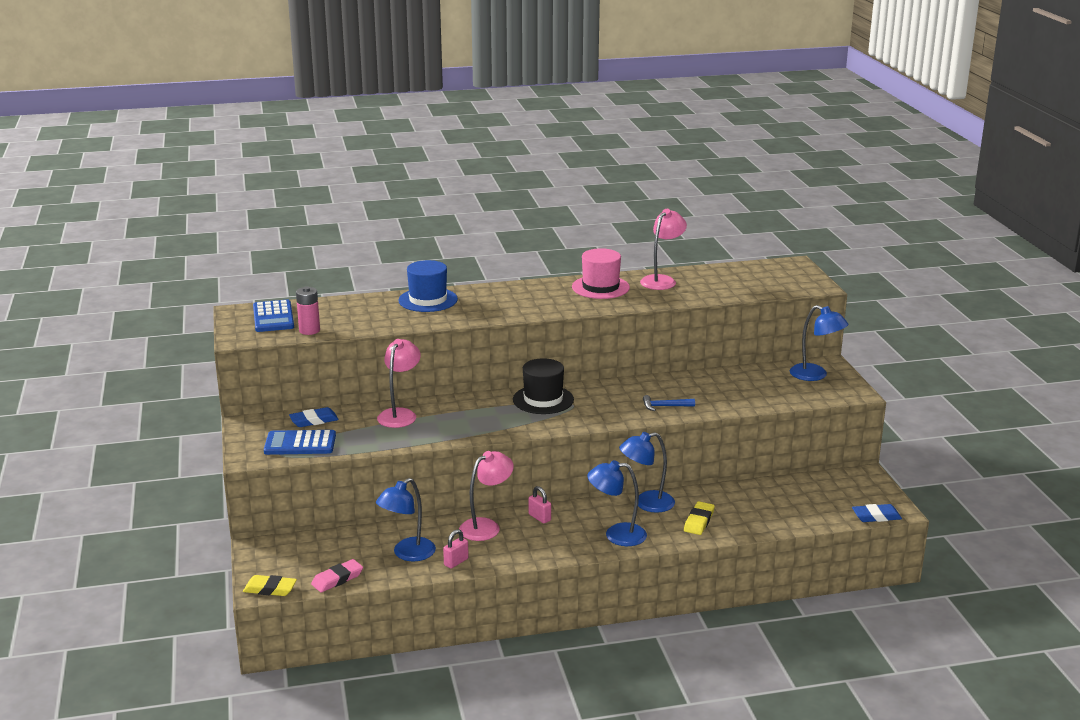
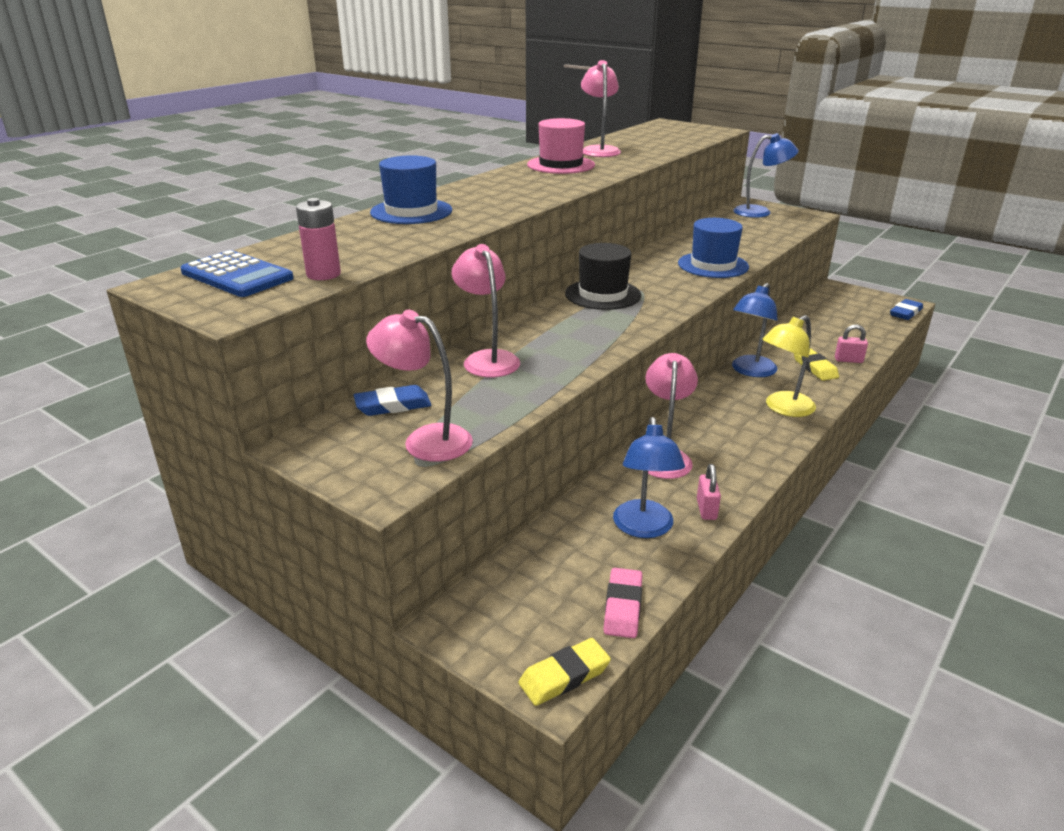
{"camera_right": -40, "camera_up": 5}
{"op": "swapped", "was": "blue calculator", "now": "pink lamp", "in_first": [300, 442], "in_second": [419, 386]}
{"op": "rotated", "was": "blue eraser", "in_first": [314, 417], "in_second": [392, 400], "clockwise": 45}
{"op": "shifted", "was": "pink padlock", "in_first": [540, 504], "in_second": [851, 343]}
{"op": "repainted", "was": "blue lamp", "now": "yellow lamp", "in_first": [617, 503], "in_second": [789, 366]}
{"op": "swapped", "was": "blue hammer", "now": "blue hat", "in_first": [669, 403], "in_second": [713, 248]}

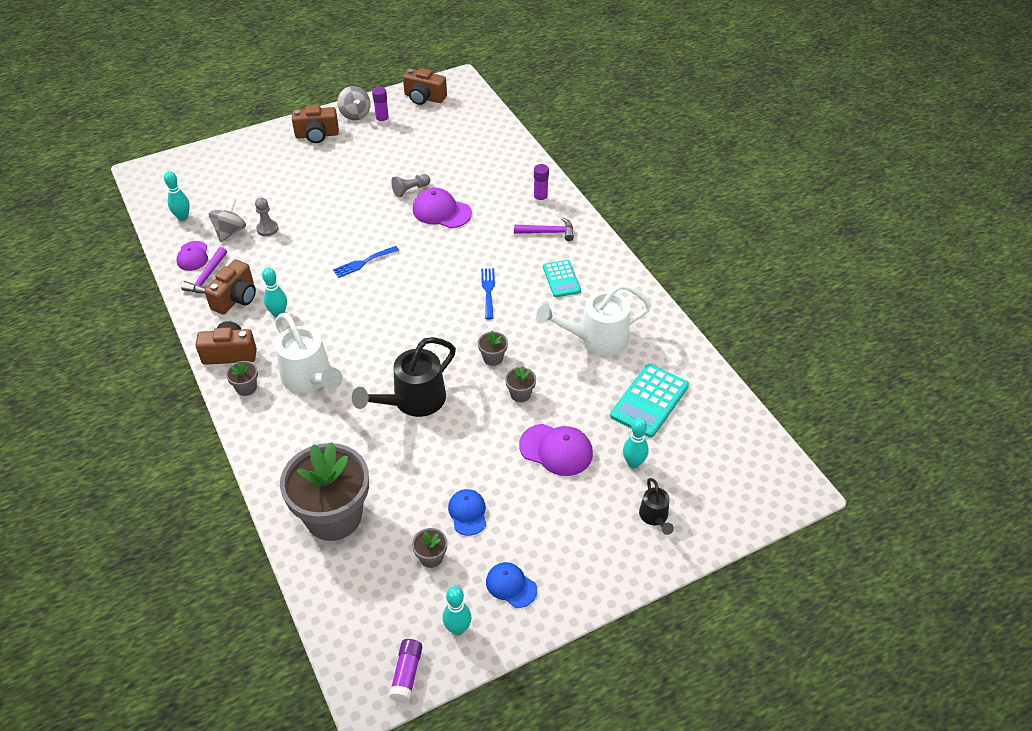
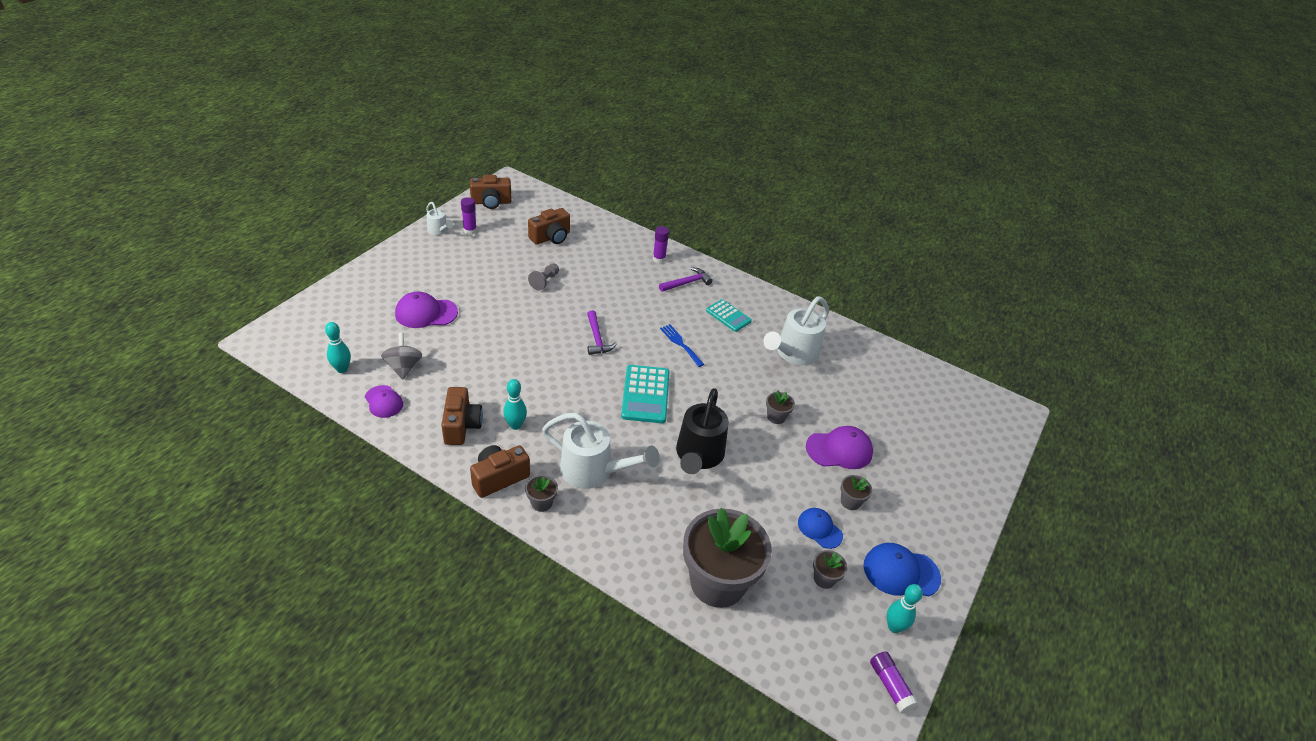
{"camera_right": -35, "camera_up": -5}
{"op": "shifted", "was": "purple hammer", "in_first": [204, 270], "in_second": [602, 332]}
{"op": "gone", "was": "grey pawn", "in_first": [266, 216]}
{"op": "shifted", "was": "brown camera", "in_first": [315, 124], "in_second": [549, 226]}
{"op": "gone", "was": "blue fork", "in_first": [366, 262]}
{"op": "swapped", "was": "grey spinning top", "now": "white watering can", "in_first": [354, 103], "in_second": [439, 218]}
{"op": "shifted", "was": "purple cap", "in_first": [442, 208], "in_second": [426, 310]}
{"op": "shifted", "was": "grey flower pot", "in_first": [493, 348], "in_second": [856, 492]}
{"op": "scaled", "was": "blue cap", "in_first": [511, 585], "in_second": [902, 569], "ratio": 1.53}
{"op": "shifted", "was": "turquoise calculator", "in_first": [649, 401], "in_second": [645, 394]}
{"op": "gone", "was": "turquoise bowling pin", "in_first": [635, 443]}
{"op": "gone", "was": "black watering can", "in_first": [656, 506]}

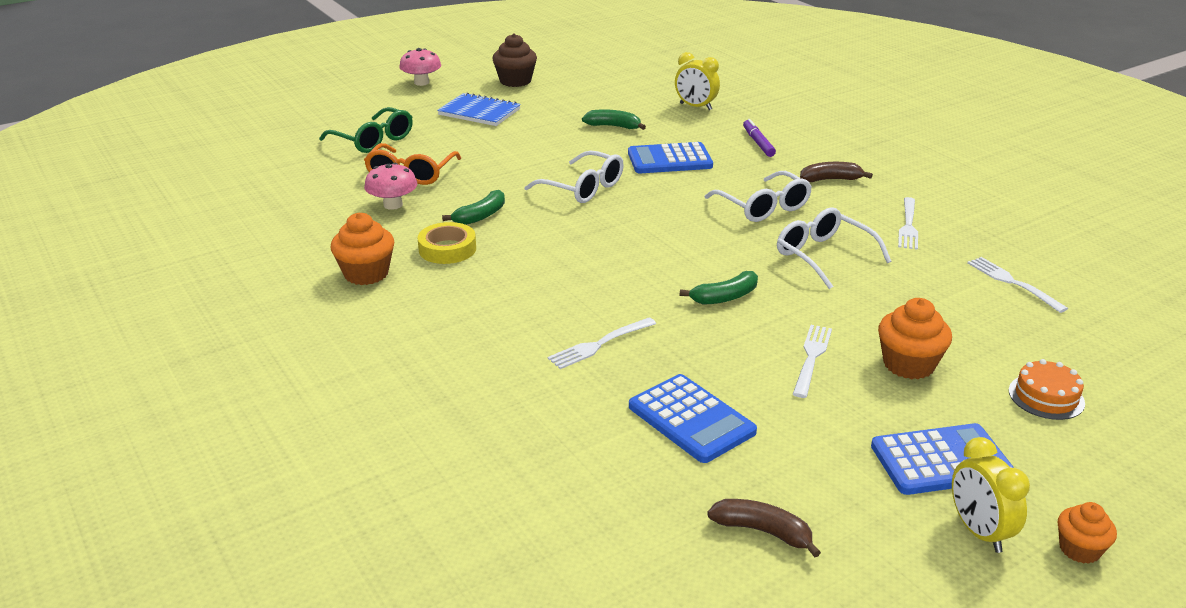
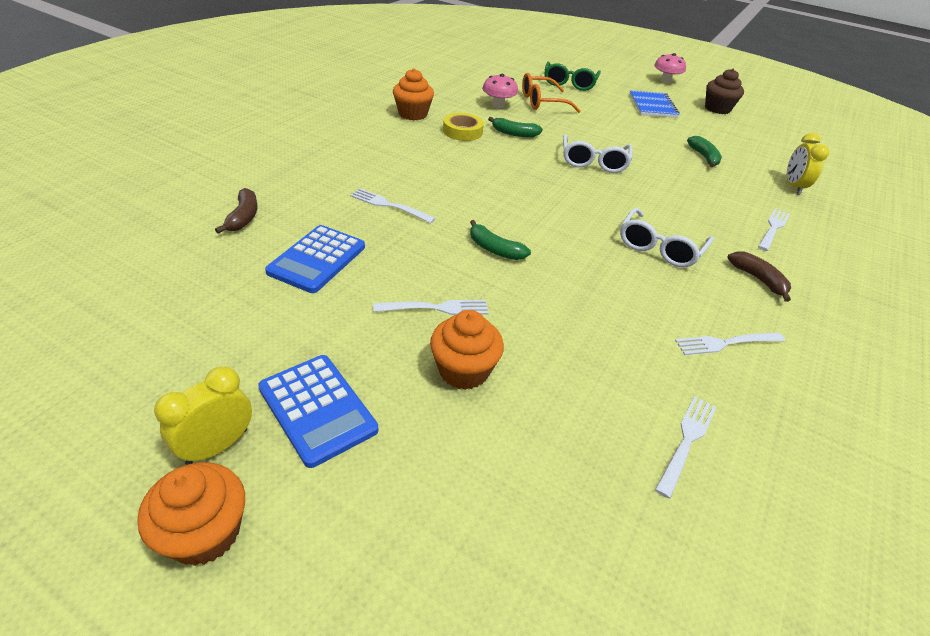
{"camera_right": 60, "camera_up": 10}
{"op": "gone", "was": "blue calculator", "in_first": [670, 157]}
{"op": "shifted", "was": "brown banana", "in_first": [764, 528], "in_second": [236, 211]}
{"op": "swapped", "was": "purple marker", "now": "white fork", "in_first": [759, 138], "in_second": [774, 229]}
{"op": "gone", "was": "white glasses", "in_first": [834, 248]}
{"op": "gone", "was": "orange cake", "in_first": [1047, 389]}
{"op": "scaled", "was": "orange cupcake", "in_first": [1087, 533], "in_second": [191, 514], "ratio": 1.6}

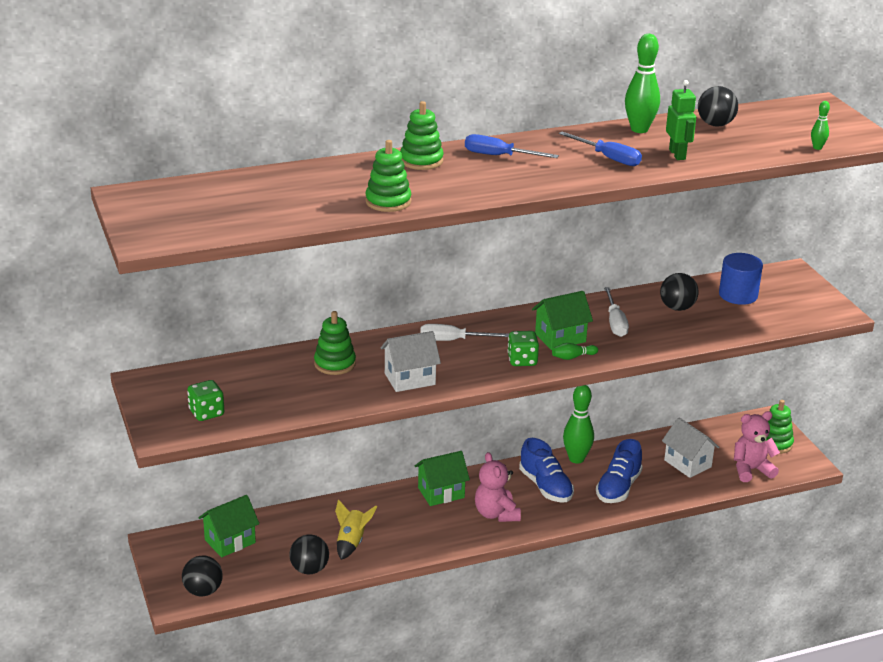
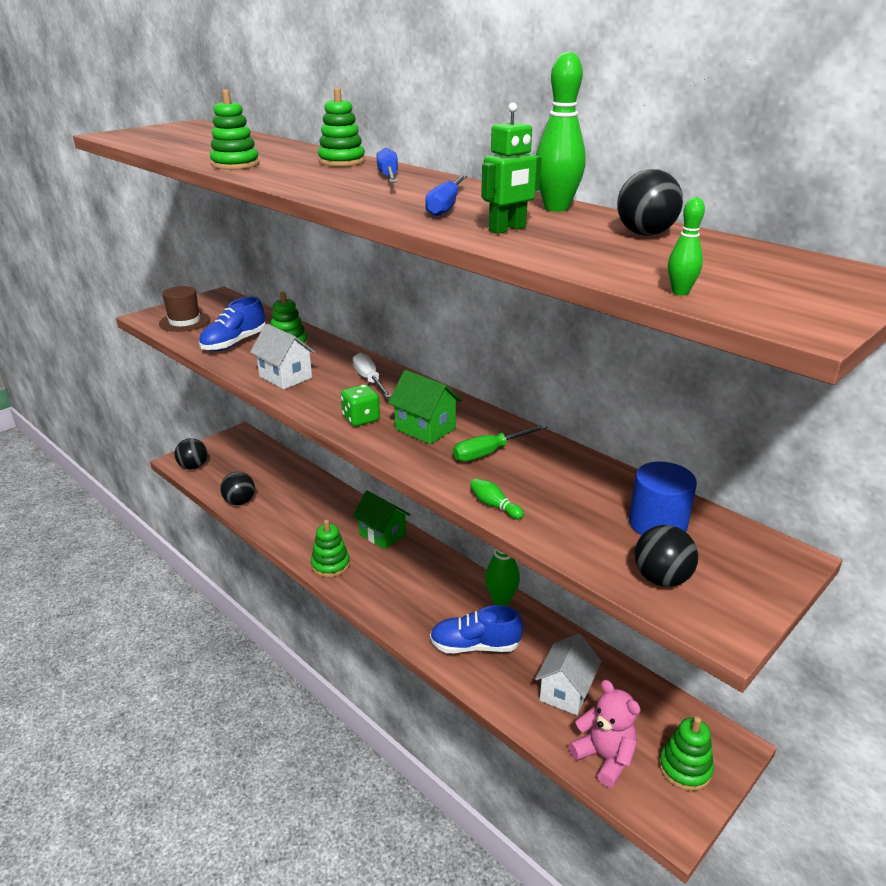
{"camera_right": 65, "camera_up": 0}
{"op": "swapped", "was": "green dice", "now": "brown hat", "in_first": [205, 400], "in_second": [184, 309]}
{"op": "gone", "was": "green house", "in_first": [229, 526]}
{"op": "gone", "was": "yellow rocket", "in_first": [356, 529]}
{"op": "gone", "was": "pink teddy bear", "in_first": [498, 487]}
{"op": "shifted", "was": "blue shoe", "in_first": [546, 470], "in_second": [232, 324]}
{"op": "shifted", "was": "green bowling pin", "in_first": [575, 351], "in_second": [497, 498]}
{"op": "repainted", "was": "white screwdriver", "now": "green screwdriver", "in_first": [616, 312], "in_second": [500, 443]}
{"op": "shifted", "was": "black ball", "in_first": [679, 292], "in_second": [666, 556]}
{"op": "new", "now": "green stacking toy", "in_second": [330, 548]}

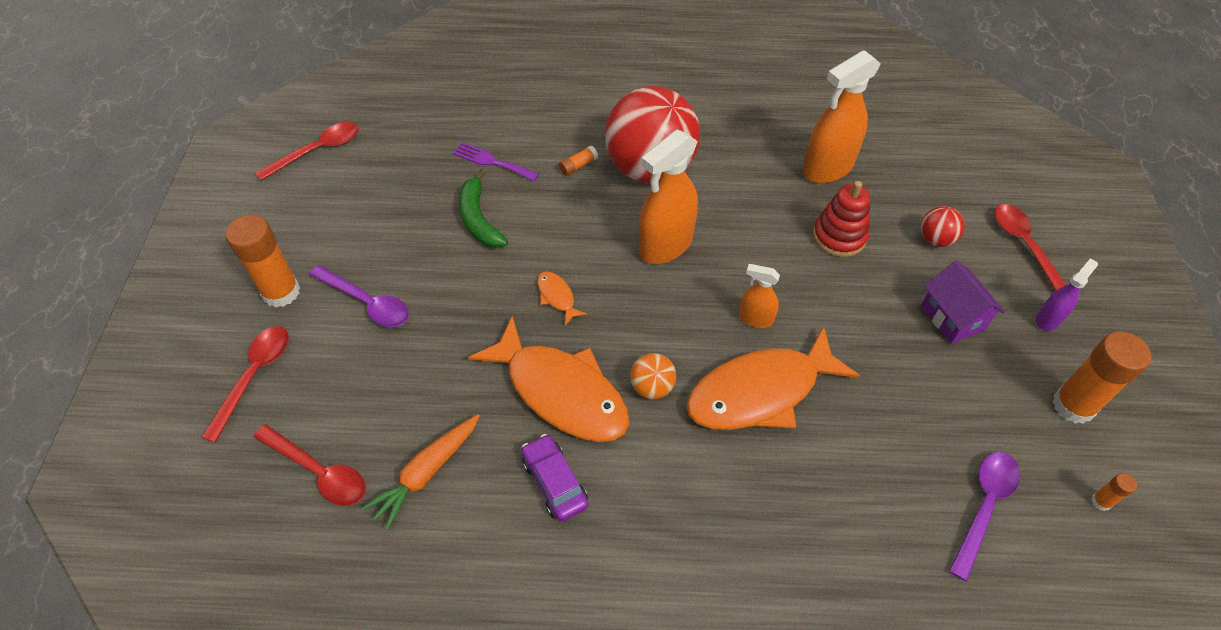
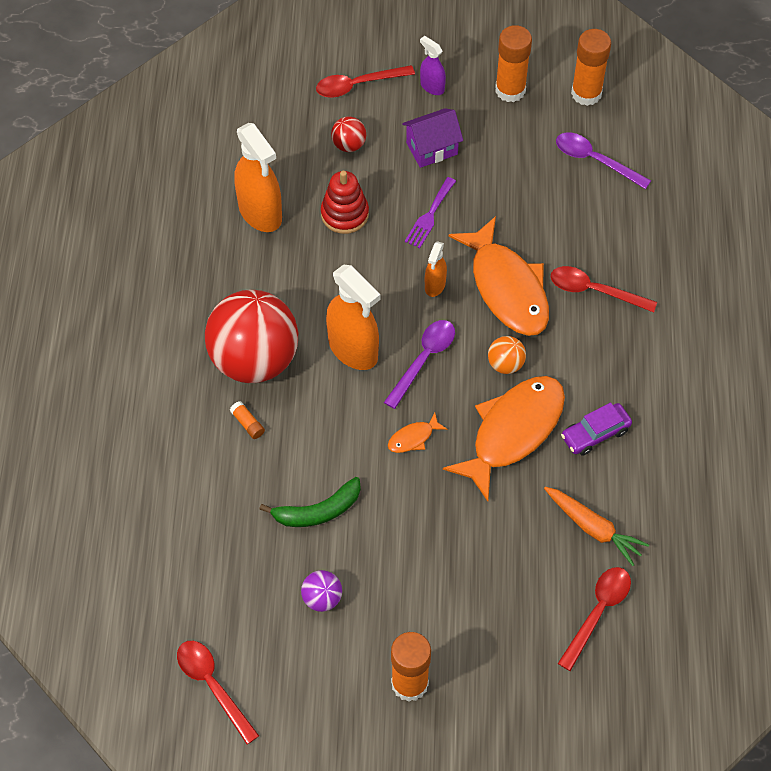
{"camera_right": -90, "camera_up": 5}
{"op": "shifted", "was": "red spoon", "in_first": [245, 384], "in_second": [604, 289]}
{"op": "shifted", "was": "purple spoon", "in_first": [359, 296], "in_second": [419, 364]}
{"op": "shifted", "was": "purple fork", "in_first": [496, 161], "in_second": [430, 212]}
{"op": "scaled", "was": "orange glue stick", "in_first": [1114, 492], "in_second": [591, 67], "ratio": 2.28}
{"op": "new", "now": "purple ball", "in_second": [321, 591]}

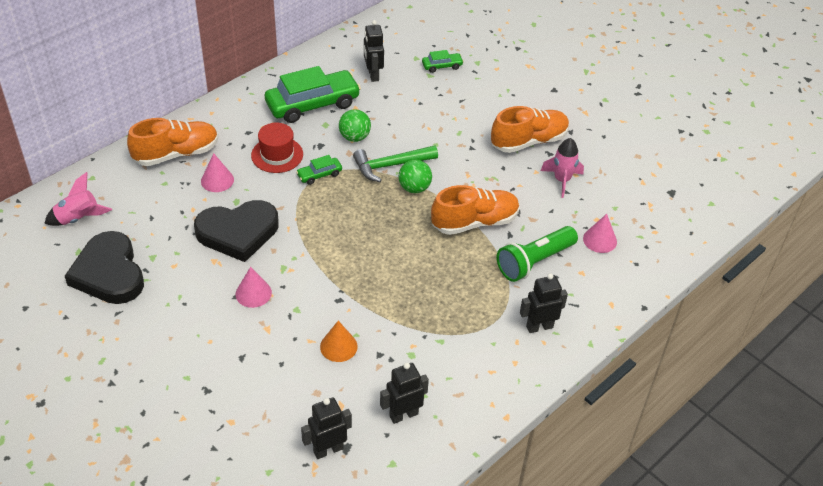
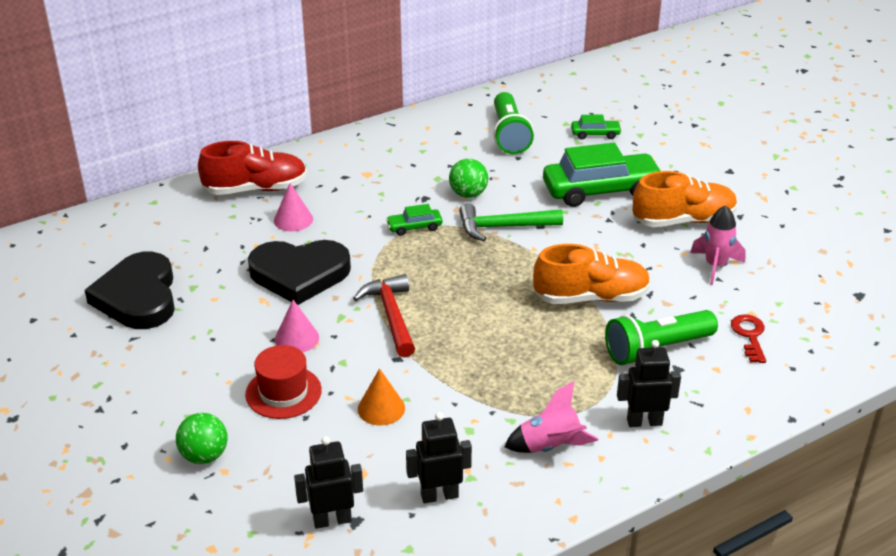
{"camera_right": 15, "camera_up": -10}
{"op": "shifted", "was": "pink rocket", "in_first": [78, 199], "in_second": [551, 417]}
{"op": "repainted", "was": "orange shoe", "now": "red shoe", "in_first": [172, 142], "in_second": [252, 168]}
{"op": "shifted", "was": "red hat", "in_first": [277, 148], "in_second": [283, 382]}
{"op": "shifted", "was": "green car", "in_first": [313, 94], "in_second": [603, 175]}
{"op": "swapped", "was": "black robot", "now": "green flashlight", "in_first": [374, 51], "in_second": [513, 123]}
{"op": "shifted", "was": "green ball", "in_first": [415, 176], "in_second": [202, 438]}
{"op": "swapped", "was": "pink cone", "now": "red key", "in_first": [600, 233], "in_second": [748, 338]}
{"op": "new", "now": "red hammer", "in_second": [384, 315]}

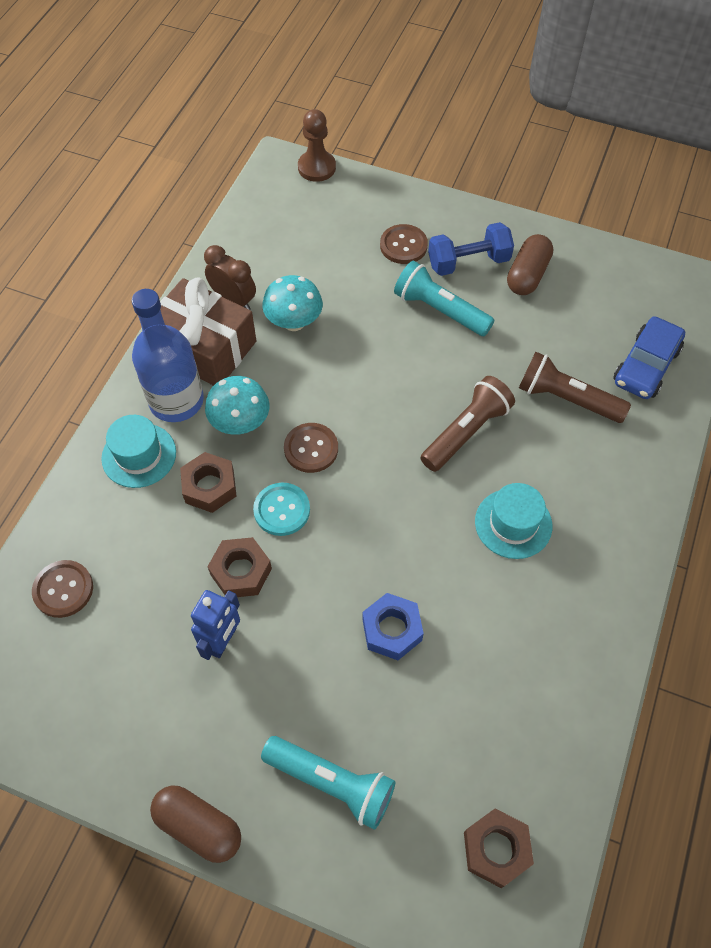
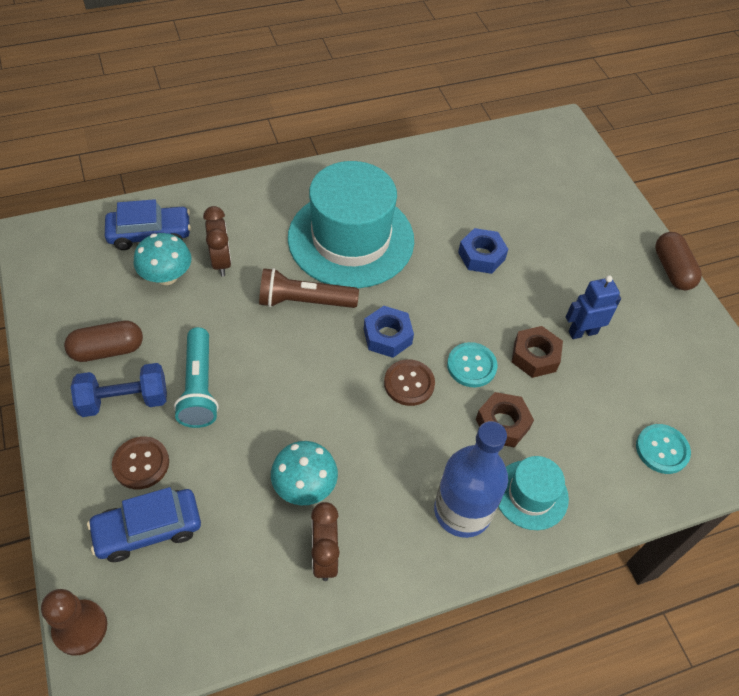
{"camera_right": -135, "camera_up": -5}
{"op": "repainted", "was": "brown button", "now": "turquoise button", "in_first": [62, 589], "in_second": [663, 449]}
{"op": "gone", "was": "brown gift", "in_first": [208, 332]}
{"op": "shifted", "was": "turquoise mushroom", "in_first": [237, 405], "in_second": [163, 259]}
{"op": "gone", "was": "turquoise flashlight", "in_first": [328, 783]}
{"op": "rotated", "was": "blue dumbbell", "in_first": [471, 249], "in_second": [119, 390], "clockwise": -45}
{"op": "gone", "was": "brown nut", "in_first": [499, 848]}
{"op": "scaled", "was": "turquoise hat", "in_first": [513, 521], "in_second": [351, 224], "ratio": 2.07}
{"op": "swapped", "was": "brown flashlight", "now": "brown clock", "in_first": [575, 387], "in_second": [217, 241]}
{"op": "new", "now": "blue car", "in_second": [144, 524]}
{"op": "new", "now": "blue nut", "in_second": [389, 332]}

